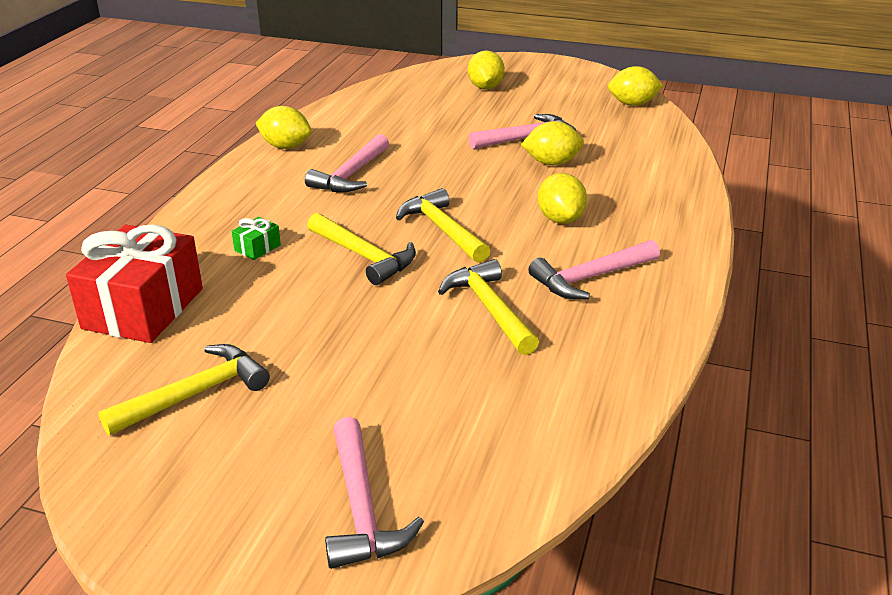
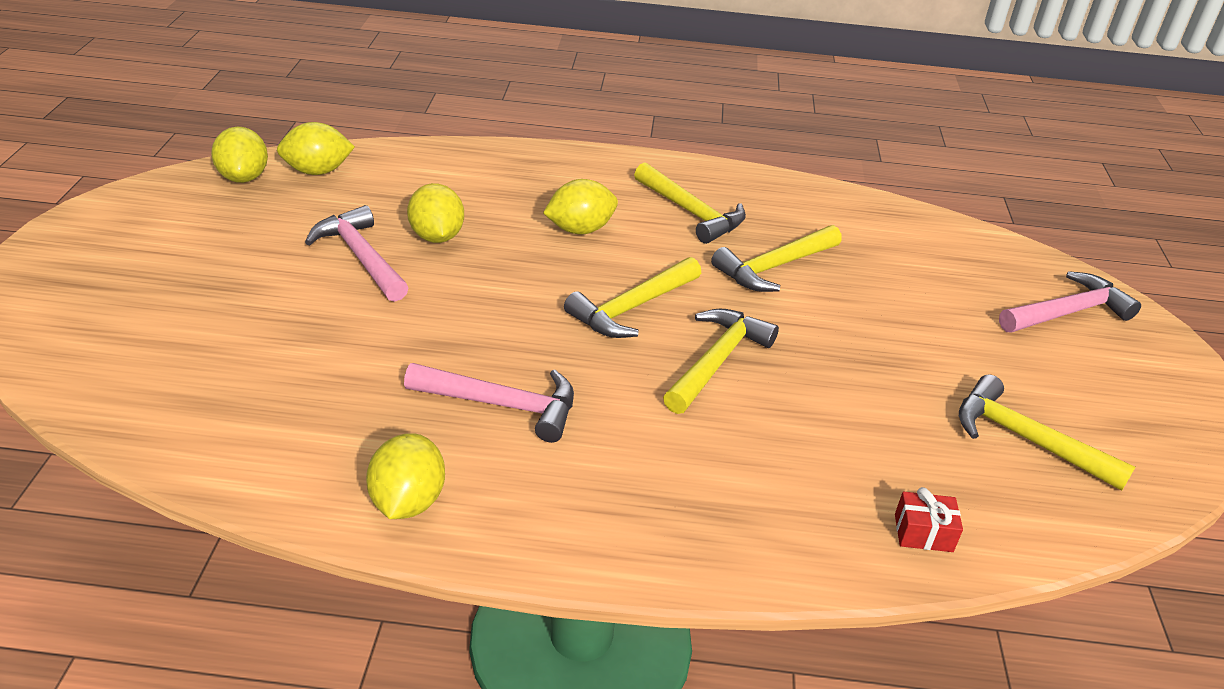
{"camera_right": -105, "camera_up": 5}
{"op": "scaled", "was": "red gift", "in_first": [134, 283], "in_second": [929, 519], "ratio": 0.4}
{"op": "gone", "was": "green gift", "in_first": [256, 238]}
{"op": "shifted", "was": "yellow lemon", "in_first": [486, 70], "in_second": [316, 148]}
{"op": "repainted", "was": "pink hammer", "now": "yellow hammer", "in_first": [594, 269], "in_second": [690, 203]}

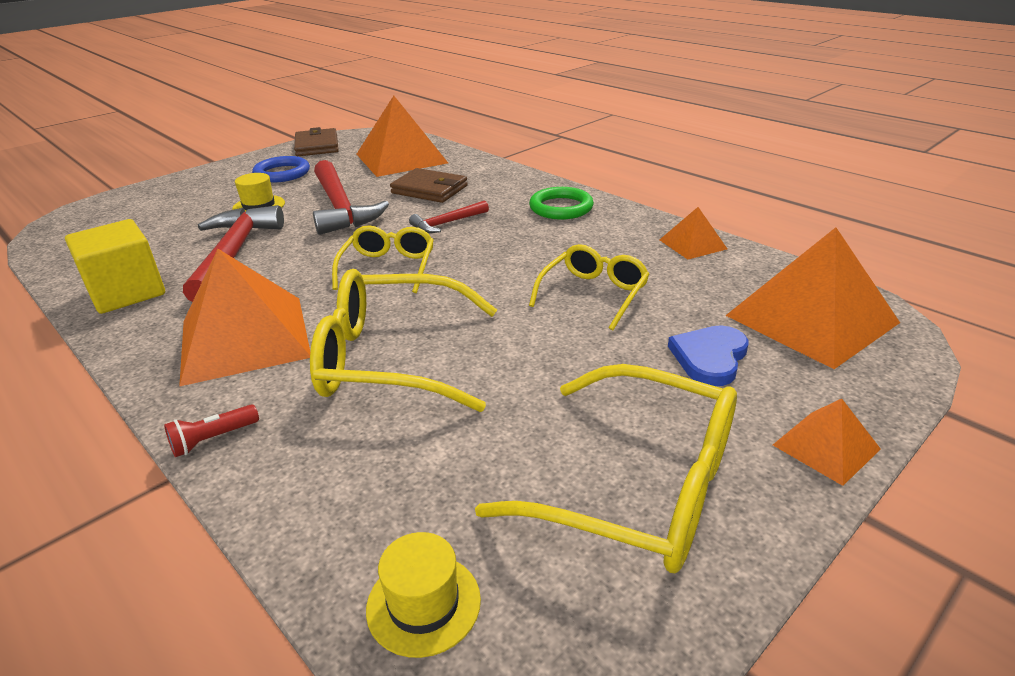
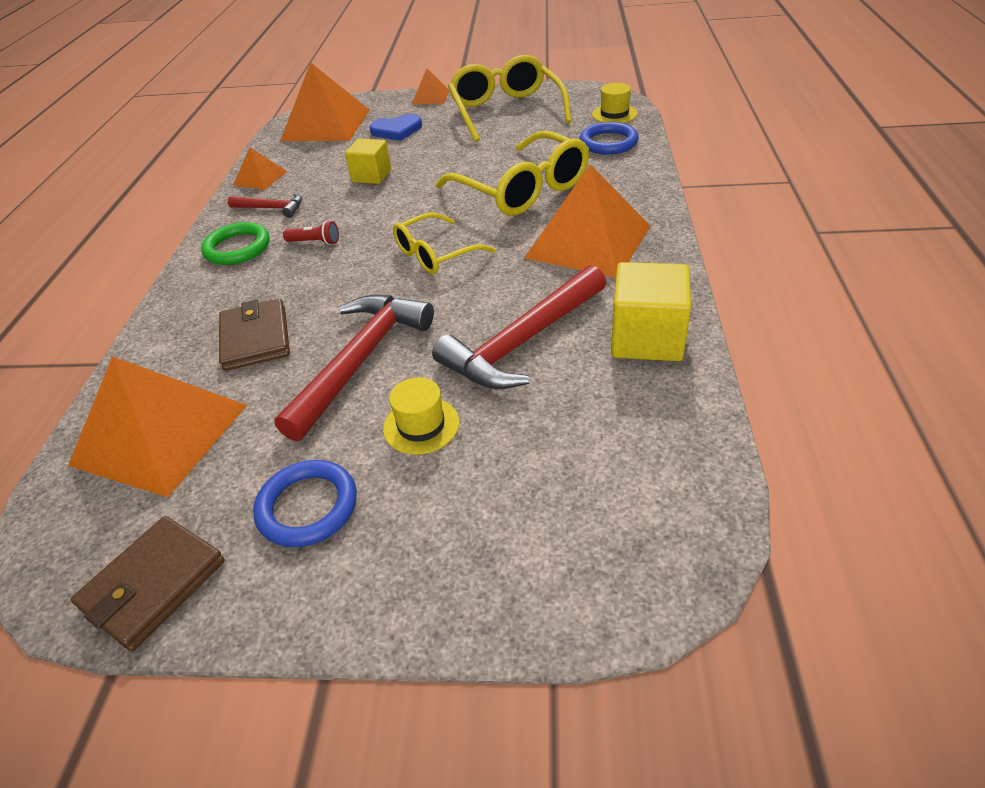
{"camera_right": -130, "camera_up": 10}
{"op": "shifted", "was": "red flashlight", "in_first": [211, 430], "in_second": [311, 233]}
{"op": "shifted", "was": "red hammer", "in_first": [449, 216], "in_second": [265, 205]}
{"op": "swapped", "was": "yellow glasses", "now": "yellow cube", "in_first": [589, 287], "in_second": [368, 161]}
{"op": "new", "now": "blue ring", "in_second": [609, 138]}

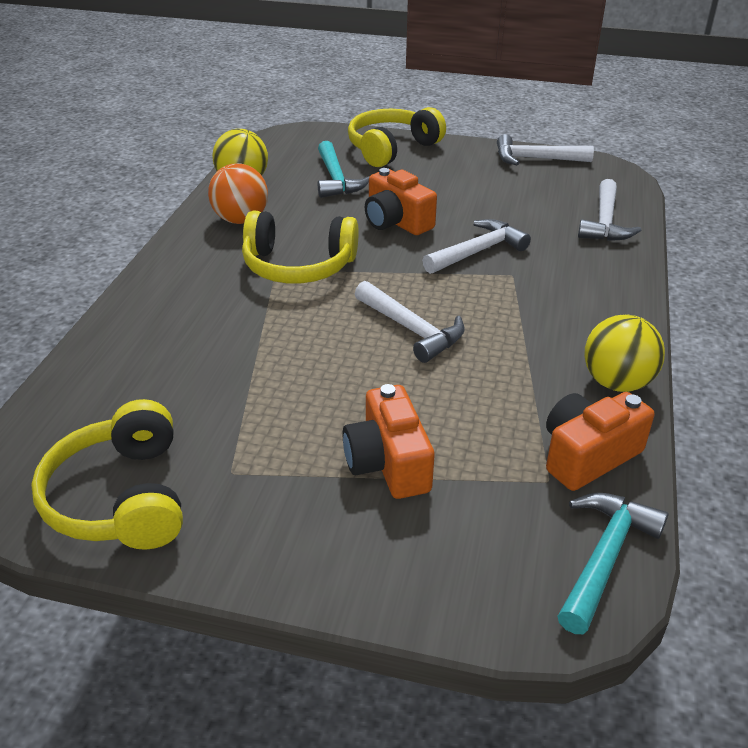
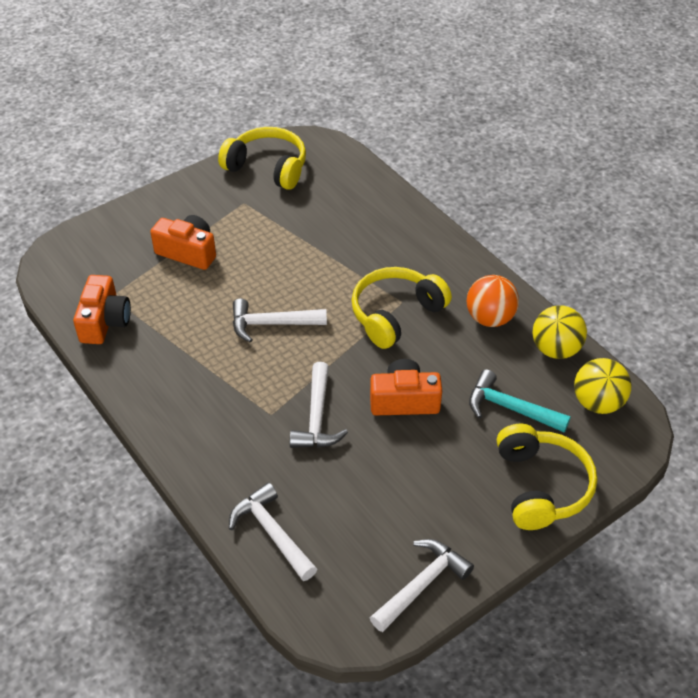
{"camera_right": 130, "camera_up": 10}
{"op": "gone", "was": "turquoise hammer", "in_first": [613, 563]}
{"op": "shifted", "was": "yellow ball", "in_first": [624, 353], "in_second": [603, 386]}

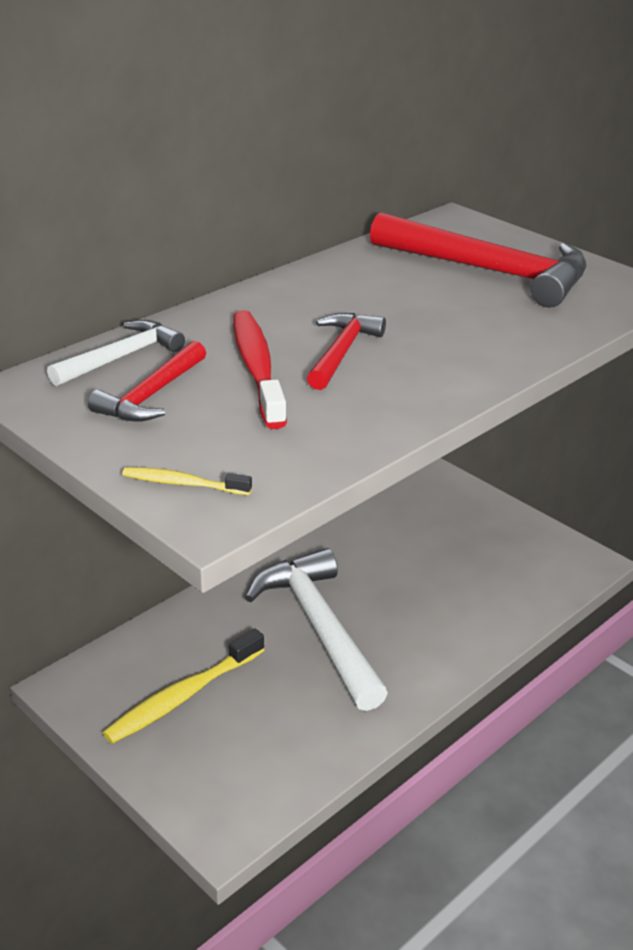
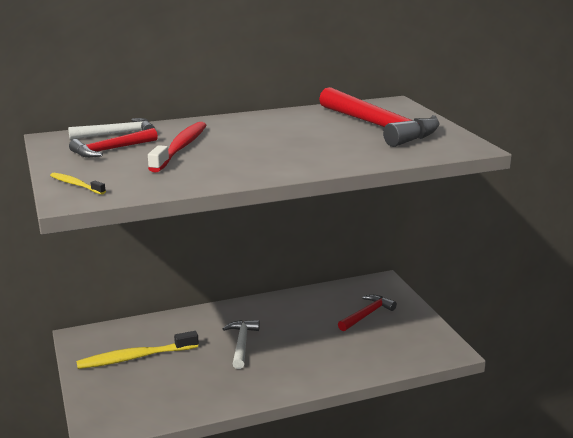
{"camera_right": 25, "camera_up": -10}
{"op": "scaled", "was": "white hammer", "in_first": [316, 629], "in_second": [241, 344], "ratio": 0.54}
{"op": "shifted", "was": "red hammer", "in_first": [346, 351], "in_second": [367, 313]}

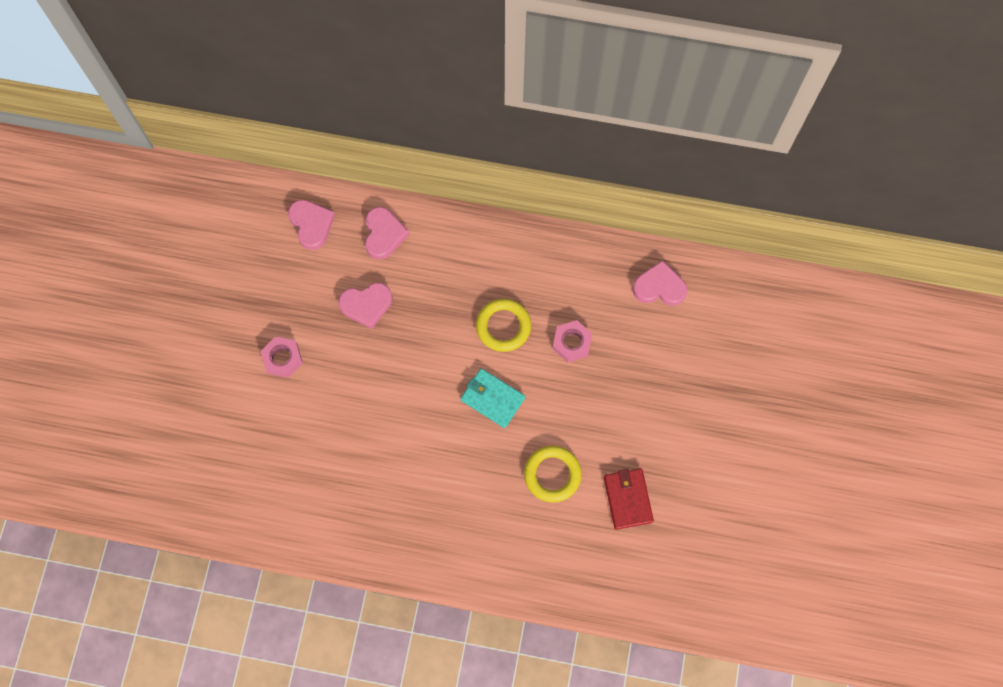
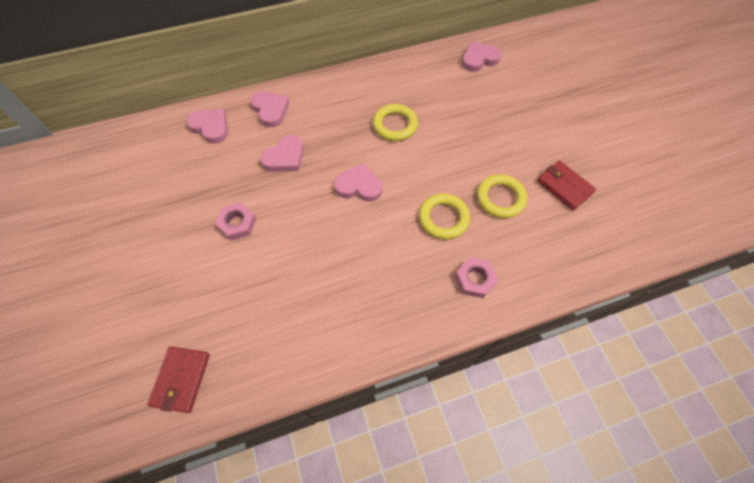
{"camera_right": -30, "camera_up": -10}
{"op": "gone", "was": "turquoise wallet", "in_first": [492, 398]}
{"op": "shifted", "was": "pink nut", "in_first": [572, 341], "in_second": [476, 277]}
{"op": "new", "now": "red wallet", "in_second": [179, 379]}
{"op": "new", "now": "pink heart", "in_second": [358, 182]}
{"op": "new", "now": "yellow ring", "in_second": [444, 216]}

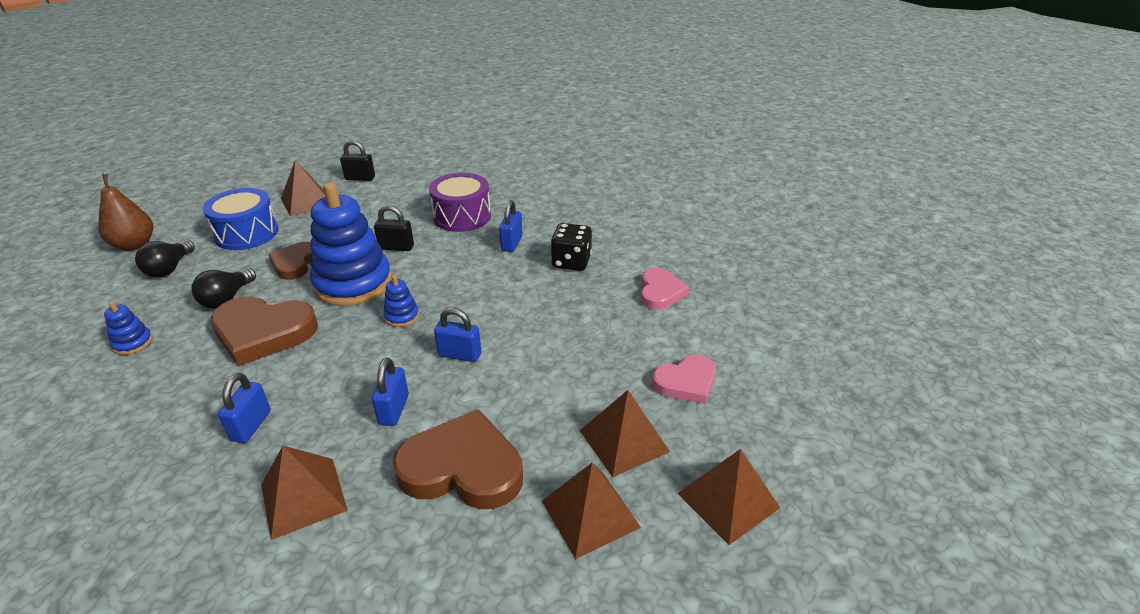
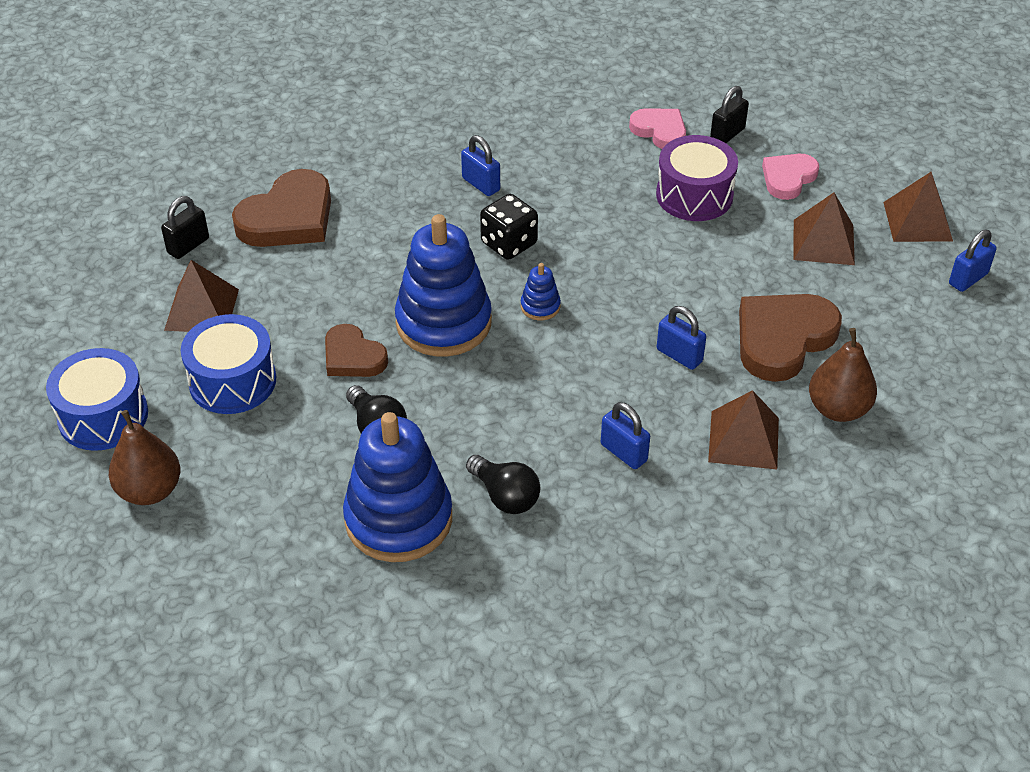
{"camera_right": -55, "camera_up": 10}
{"op": "scaled", "was": "blue stacking toy", "in_first": [128, 328], "in_second": [397, 487], "ratio": 2.37}
{"op": "shifted", "was": "black light bulb", "in_first": [165, 259], "in_second": [503, 484]}
{"op": "shifted", "was": "brown heart", "in_first": [264, 331], "in_second": [281, 208]}
{"op": "shifted", "was": "black padlock", "in_first": [394, 228], "in_second": [729, 114]}
{"op": "shifted", "was": "purple drum", "in_first": [460, 202], "in_second": [697, 178]}
{"op": "shifted", "was": "blue padlock", "in_first": [457, 335], "in_second": [973, 260]}
{"op": "gone", "was": "brown pyramid", "in_first": [591, 511]}
{"op": "shifted", "was": "black dice", "in_first": [571, 247], "in_second": [509, 227]}
{"op": "rotated", "was": "pink heart", "in_first": [684, 379], "in_second": [790, 177], "clockwise": -150}
{"op": "new", "now": "blue drum", "in_second": [97, 399]}
{"op": "new", "now": "brown pear", "in_second": [843, 375]}

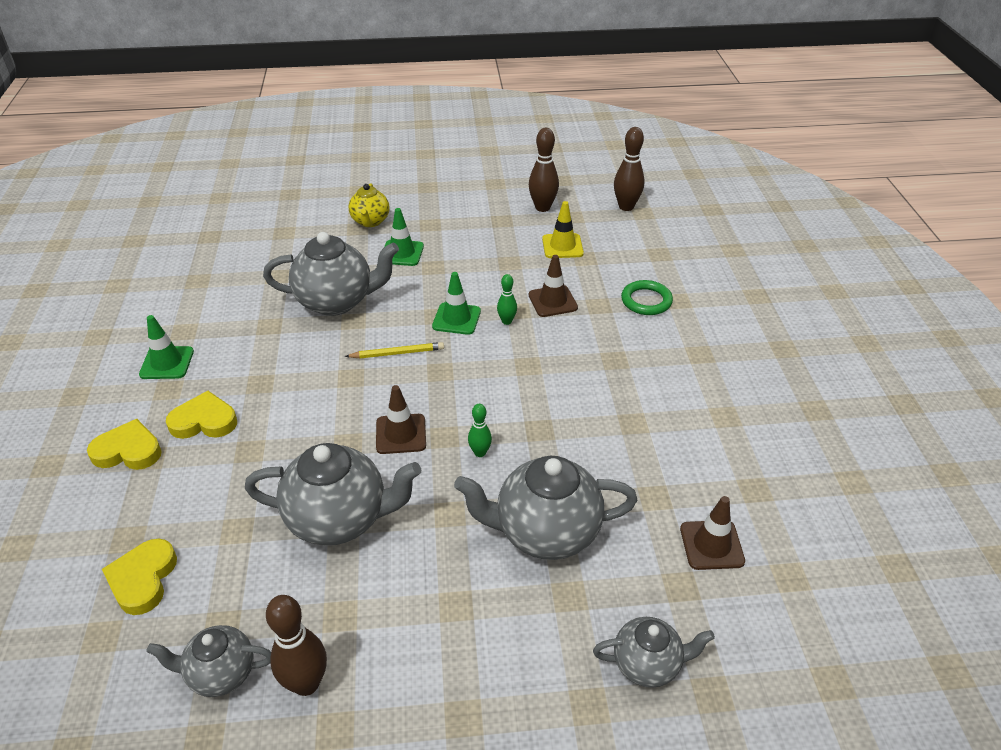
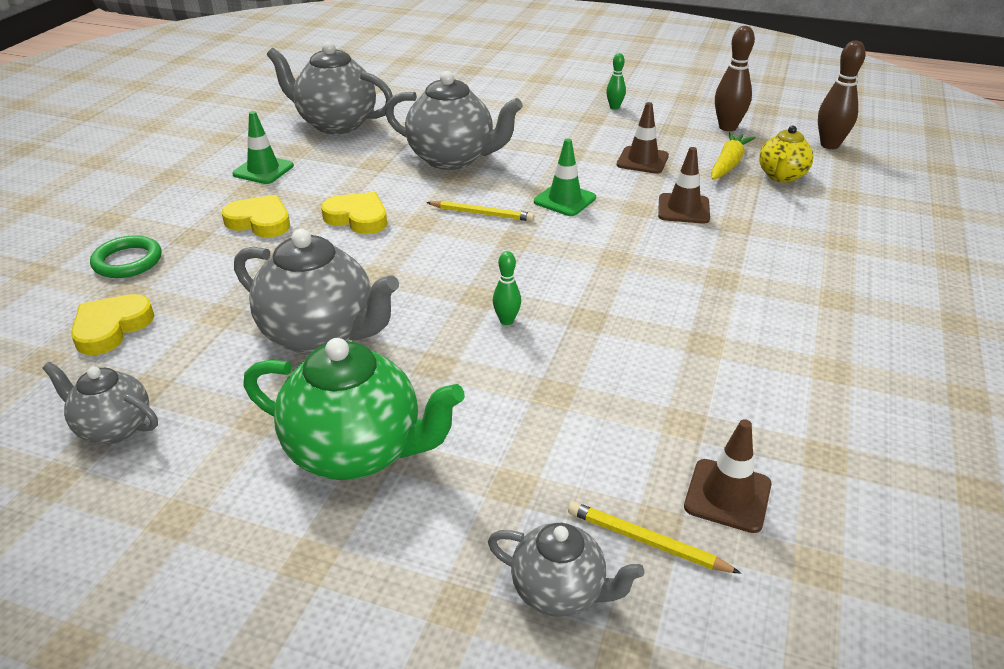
{"camera_right": 25, "camera_up": -5}
{"op": "shifted", "was": "yellow heart", "in_first": [124, 444], "in_second": [354, 213]}
{"op": "gone", "was": "brown bowling pin", "in_first": [296, 645]}
{"op": "shifted", "was": "yellow teapot", "in_first": [369, 205], "in_second": [786, 154]}
{"op": "shifted", "was": "brown traffic cone", "in_first": [401, 419], "in_second": [643, 138]}
{"op": "gone", "was": "green traffic cone", "in_first": [404, 237]}
{"op": "shifted", "was": "grey teapot", "in_first": [546, 508], "in_second": [329, 87]}
{"op": "shifted", "was": "green bowling pin", "in_first": [507, 299], "in_second": [616, 81]}
{"op": "swapped", "was": "yellow traffic cone", "now": "yellow carrot", "in_first": [563, 229], "in_second": [733, 156]}
{"op": "shifted", "was": "green ring", "in_first": [647, 297], "in_second": [126, 256]}
{"op": "new", "now": "green teapot", "in_second": [354, 409]}
{"op": "new", "now": "yellow pencil", "in_second": [654, 538]}

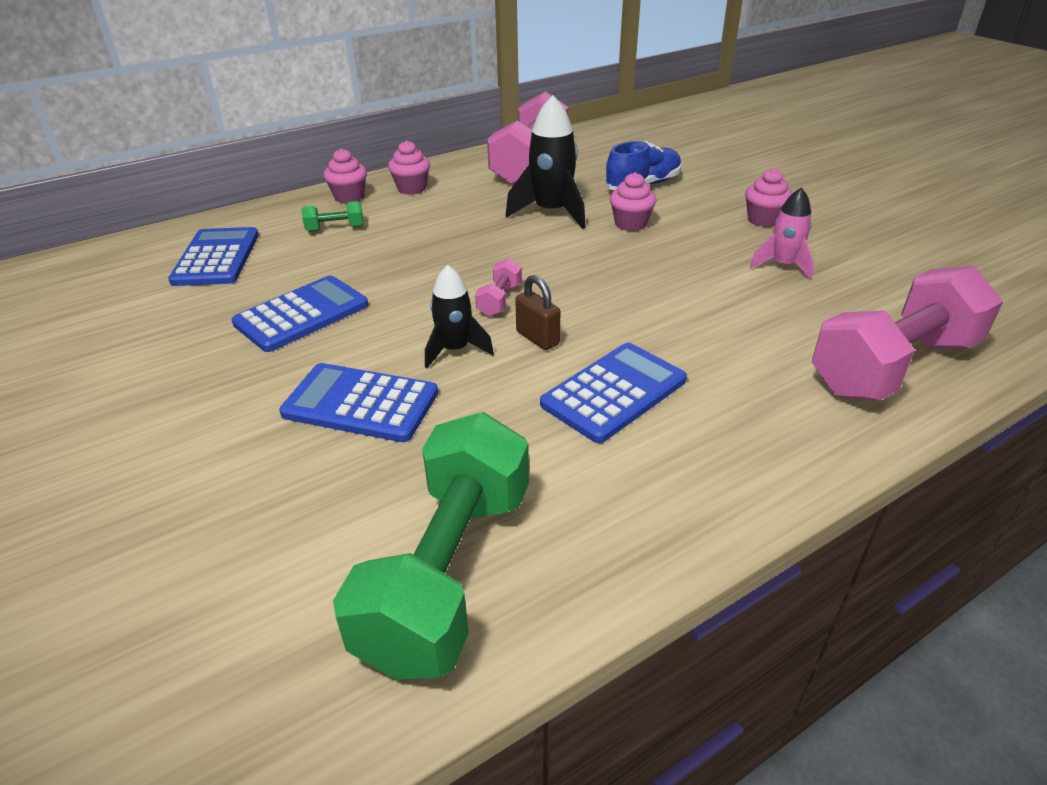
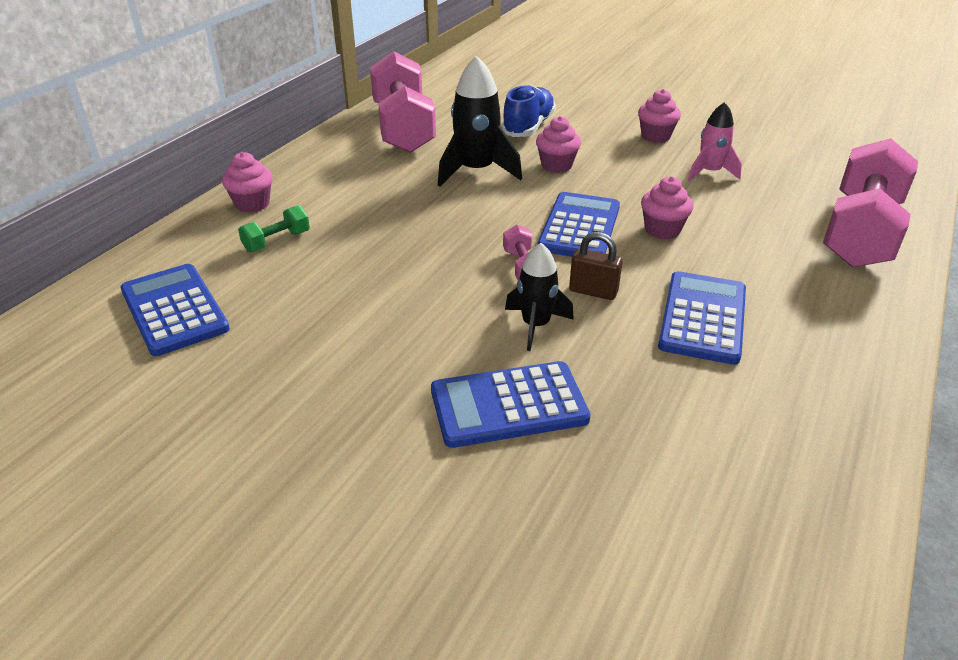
{"camera_right": -30, "camera_up": 0}
{"op": "shifted", "was": "blue calculator", "in_first": [300, 313], "in_second": [578, 224]}
{"op": "gone", "was": "green dumbbell", "in_first": [431, 546]}
{"op": "shifted", "was": "pink cupcake", "in_first": [409, 167], "in_second": [667, 207]}

